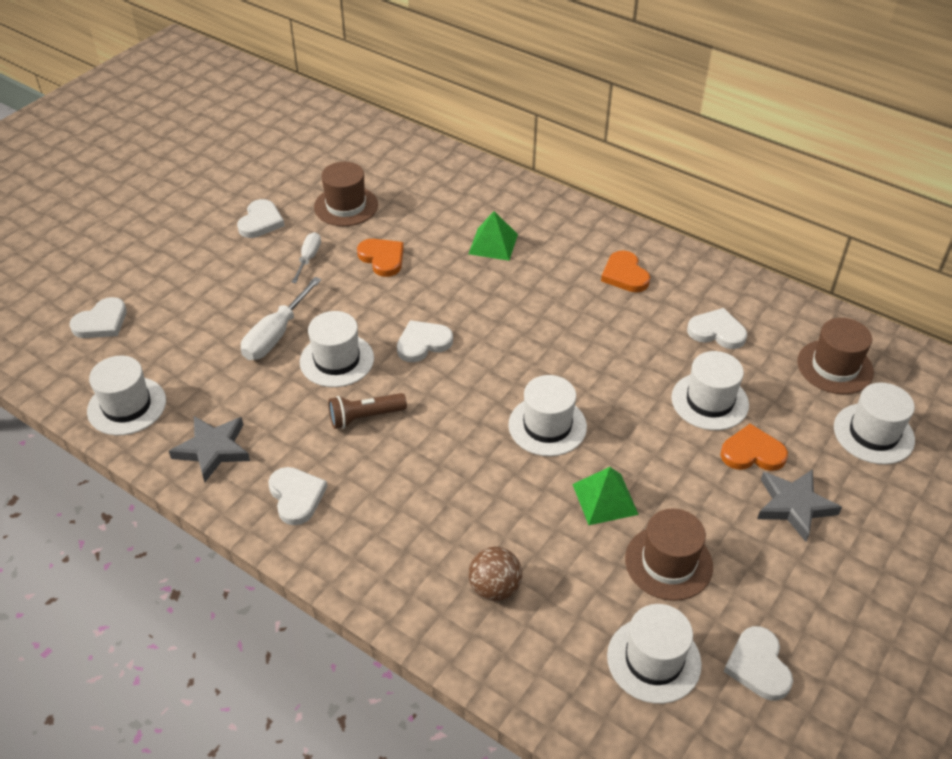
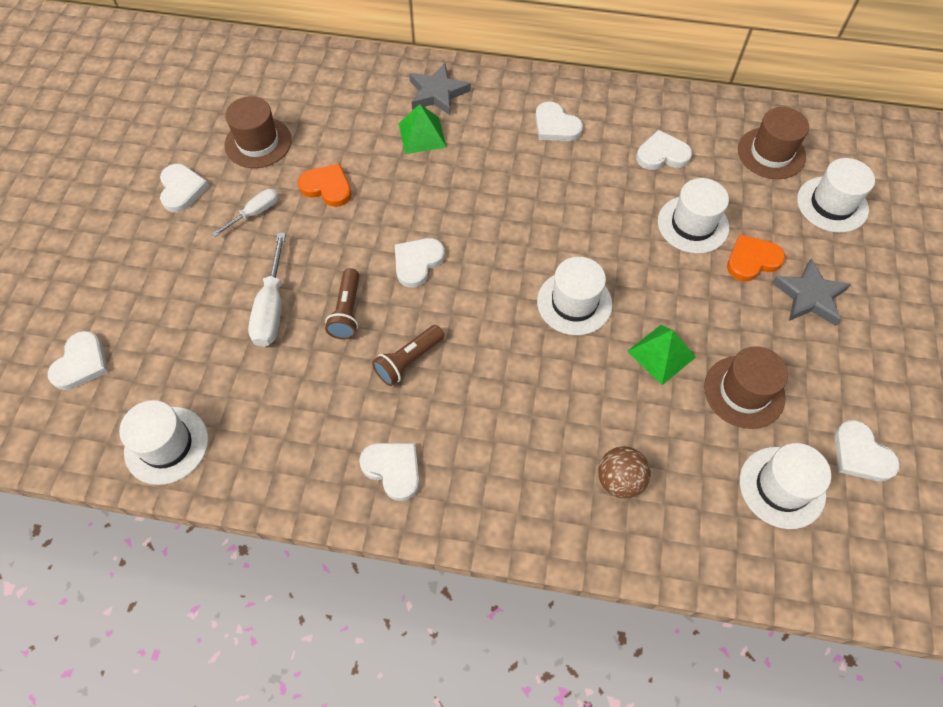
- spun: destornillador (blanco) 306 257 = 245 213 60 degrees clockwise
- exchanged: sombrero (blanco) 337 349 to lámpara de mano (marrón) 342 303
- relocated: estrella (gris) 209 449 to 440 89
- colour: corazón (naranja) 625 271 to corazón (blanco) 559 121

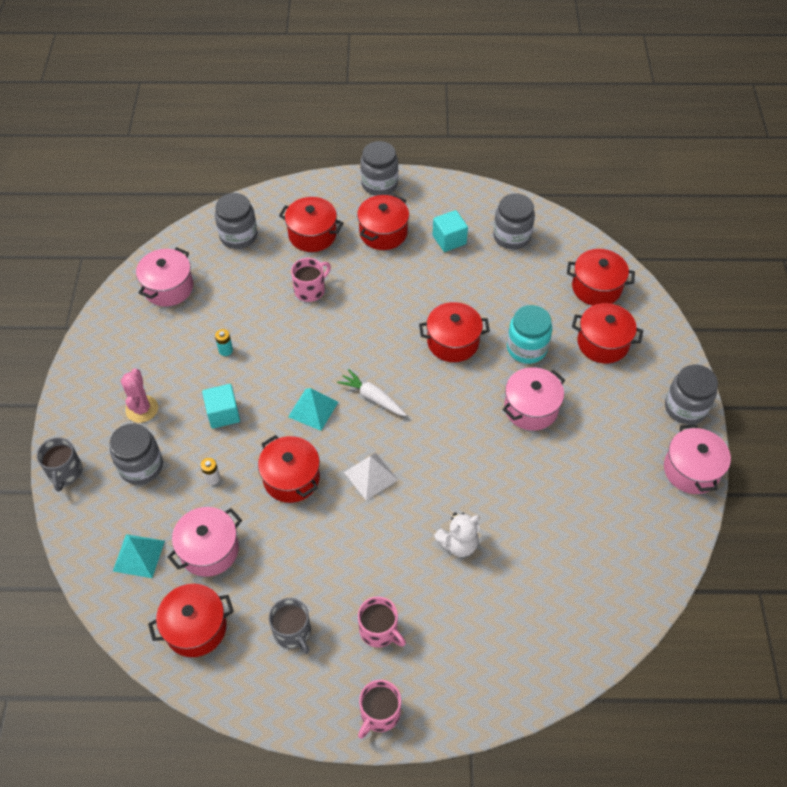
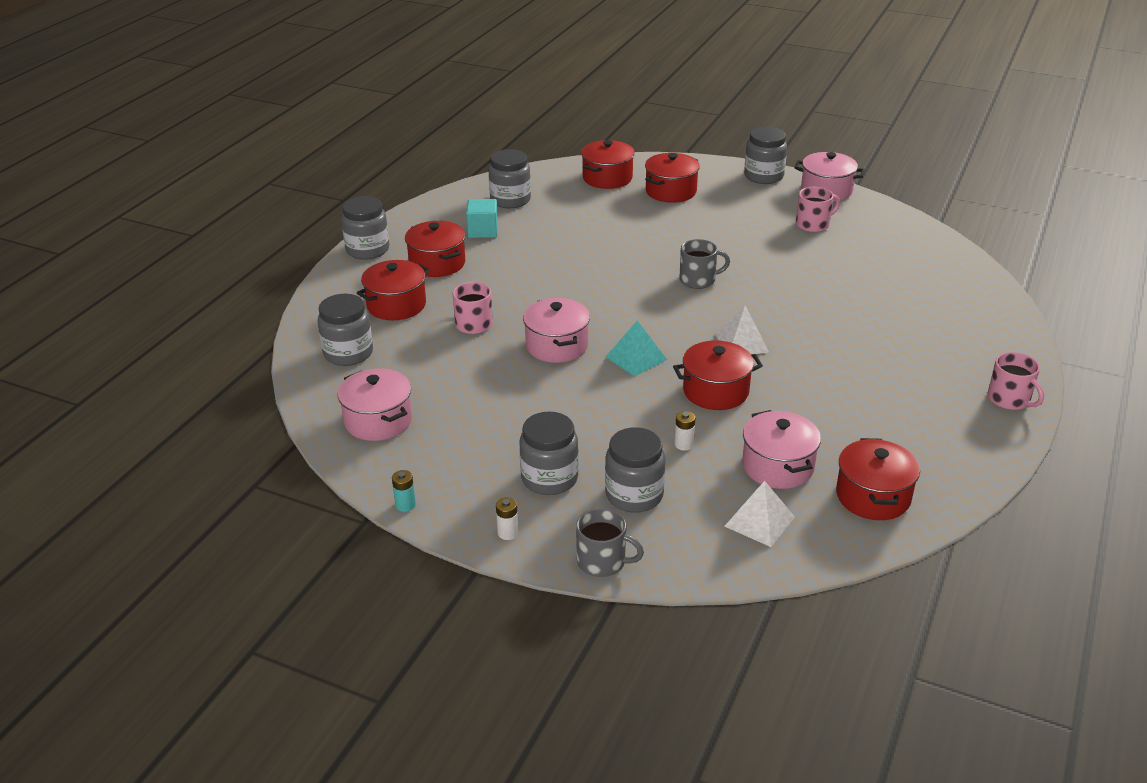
- relocated: pila (turquesa) 224 342 to 404 491
- appeared: pila (blanco) 507 518
- exchanged: cactus (rosa) 139 396 to tarro (gris) 549 453
- relocated: olla (rosa) 533 399 to 556 330
- relocated: taza (gris) 290 626 to 704 264
- colour: pirámide (turquesa) 139 556 to pirámide (blanco) 759 514
- relocated: taza (rosa) 382 622 to 818 209
- missing: cubo (turquesa) 221 406
- missing: zanahoria (blanco) 372 392
- missing: olla (rojo) 454 332
- missing: osito (blanco) 457 534
- missing: tarro (turquesa) 529 334

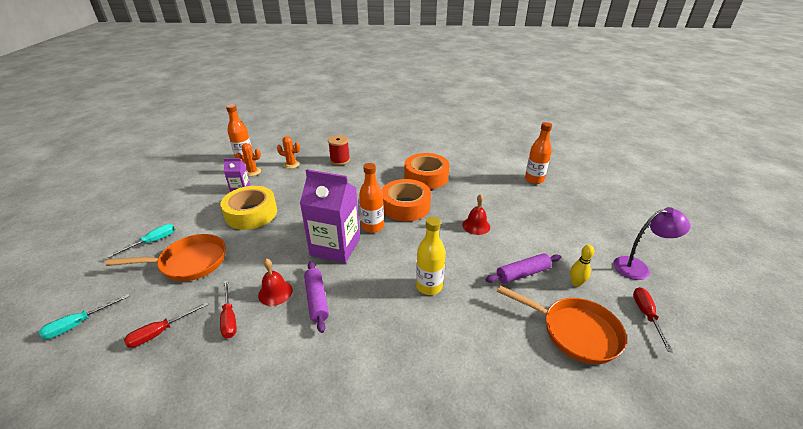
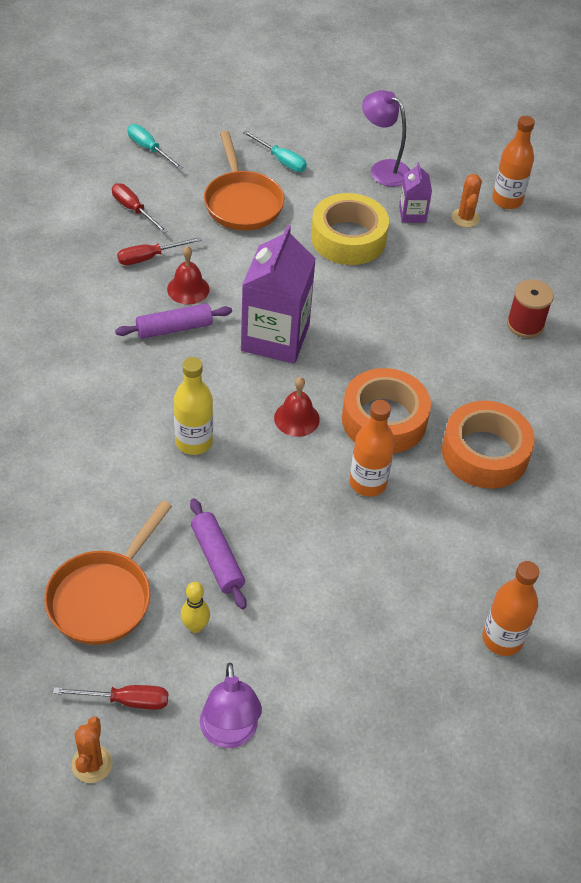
- relocated: cactus (naranja) 288 152 to 92 749
- relocated: campana (rojo) 476 214 to 297 407
- relocated: botella (naranja) 371 198 to 372 448
- appeared: lámpara (morado) 386 138

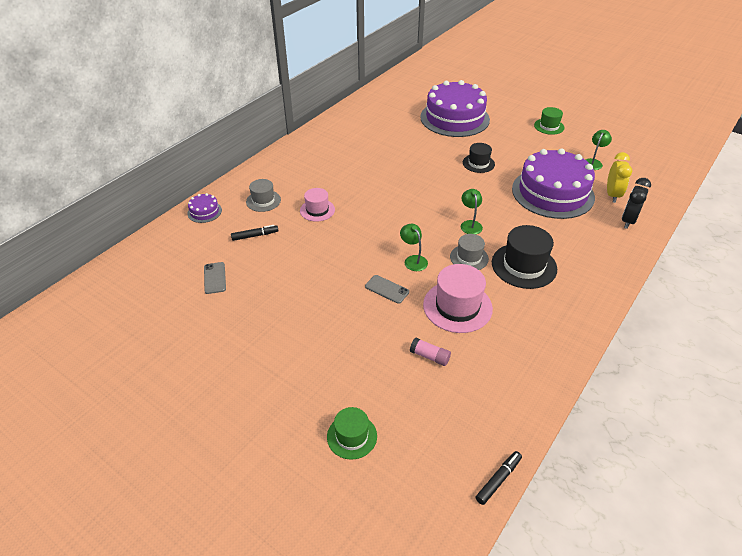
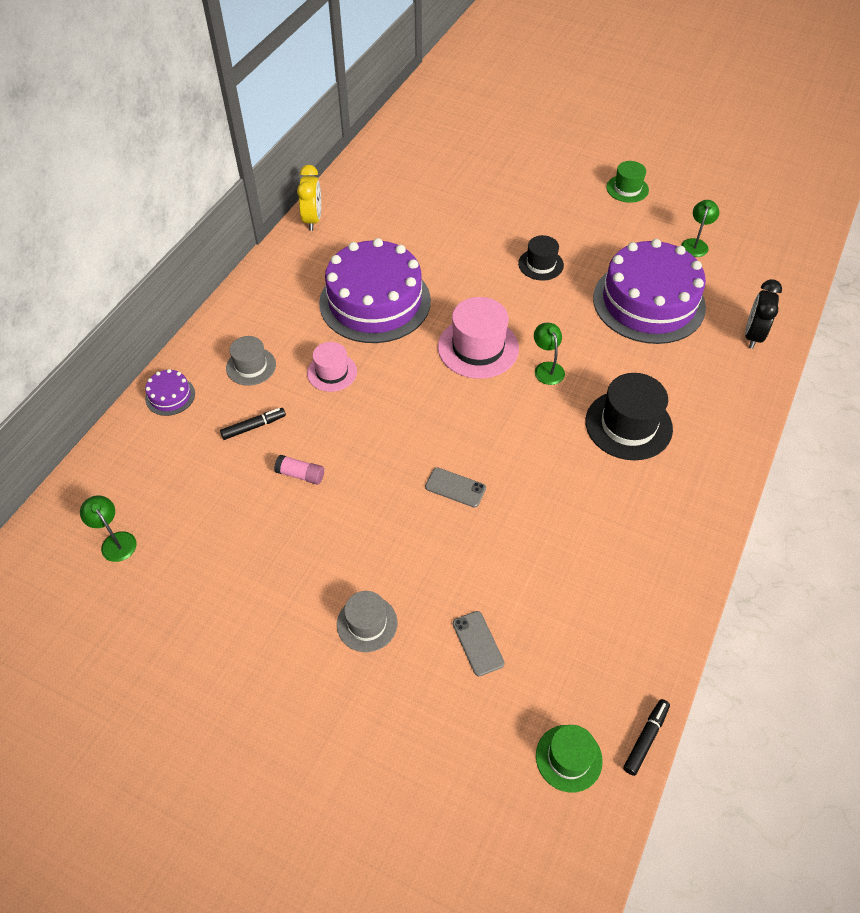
- relocated: lámpara (verde) 414 247 to 108 528
- relocated: barra de pegamento (rosa) 430 352 to 299 470
- relocated: despertador (amarillo) 619 177 to 309 198
- relocated: tarta (morado) 455 108 to 375 290
- relocated: sombrero (gris) 469 252 to 367 621
- relocated: sombrero (rosa) 458 298 to 478 338
- relocated: móvil (gris) 215 278 to 479 643
- relocated: sombrero (verde) 352 433 to 569 759

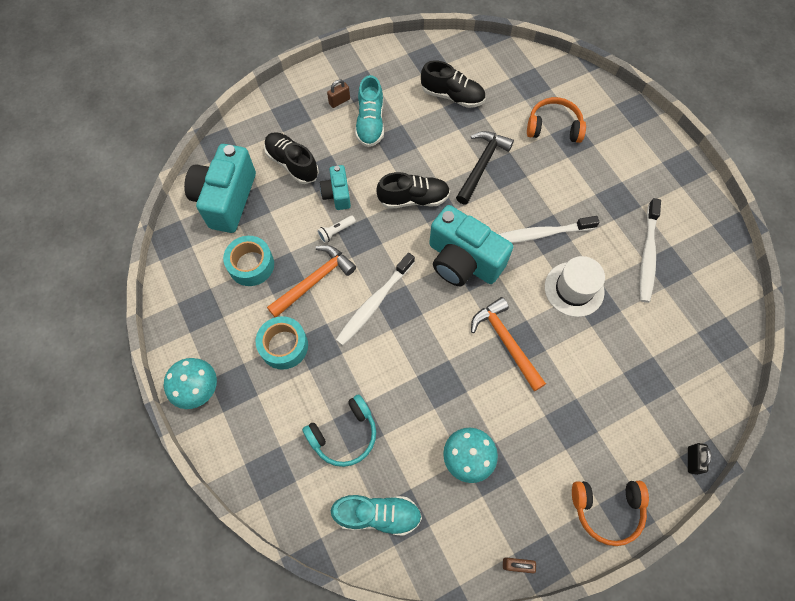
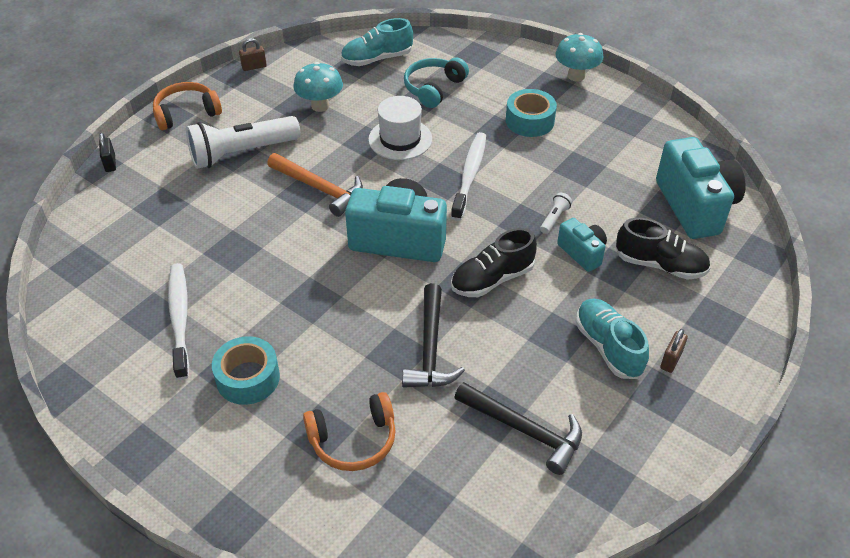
- appeared: lámpara de mano (blanco) 243 142
- relocated: cinta adhesiva (turquesa) 248 261 to 246 370
- relocated: sombrero (blanco) 575 286 to 400 128
- exchanged: zapato (negro) 453 84 to martillo (negro) 518 428
- missing: martillo (naranja) 311 281
- missing: cepillo de dientes (blanco) 549 229

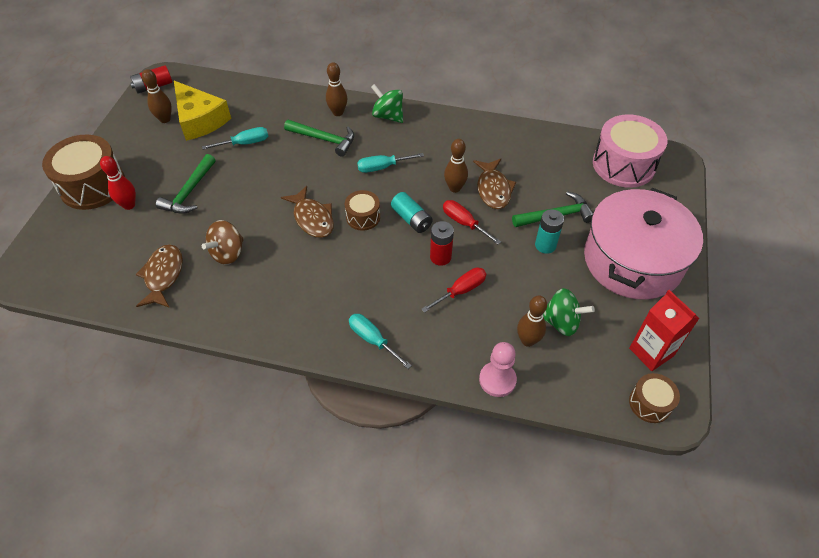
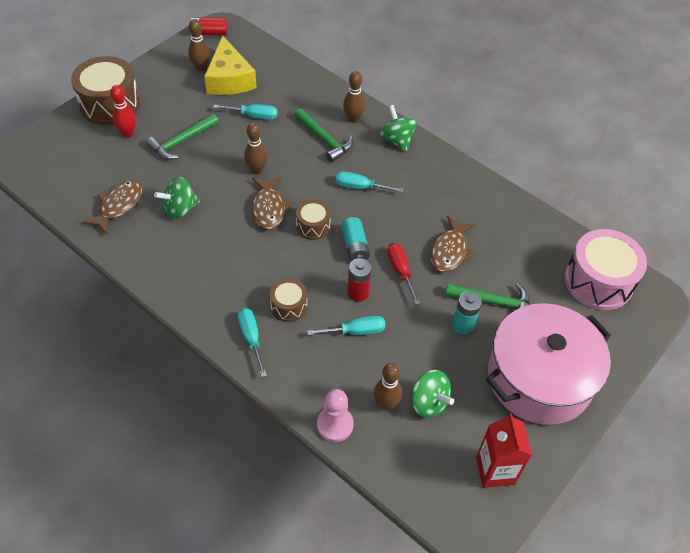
- colour: peonza (marrón) 223 242 to peonza (verde) 177 198
- relocated: bolo (marrón) 456 166 to 256 148
- relocated: tambor (marrón) 654 398 to 288 300
- colour: destornillador (rojo) 453 290 to destornillador (turquesa) 346 325

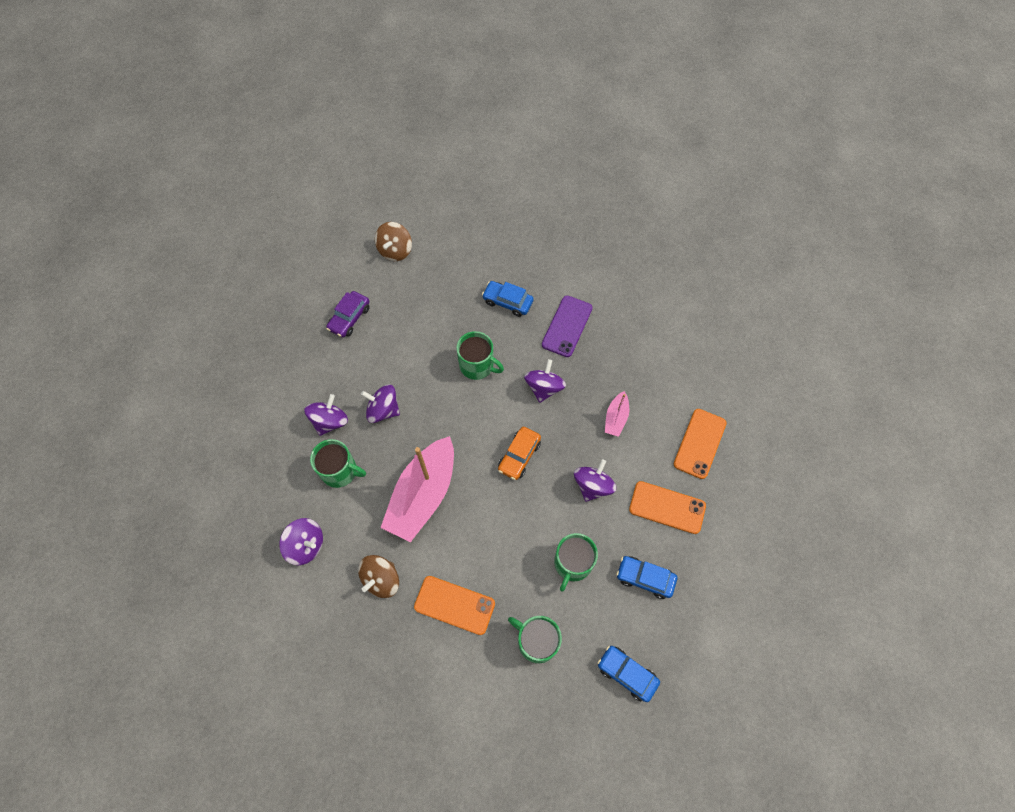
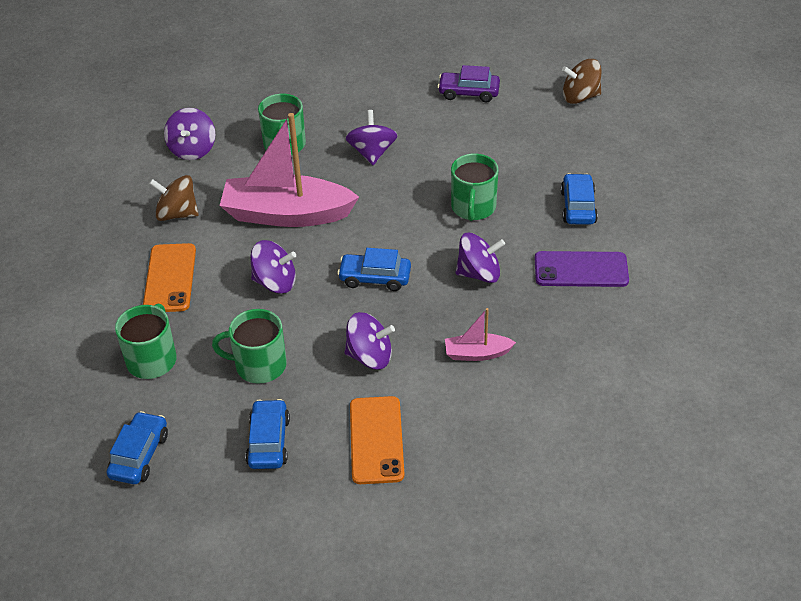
- relocated: peonza (morado) 326 415 to 273 267
- colour: coche (naranja) 519 453 to coche (azul) 374 269
- missing: móvil (naranja) 700 444

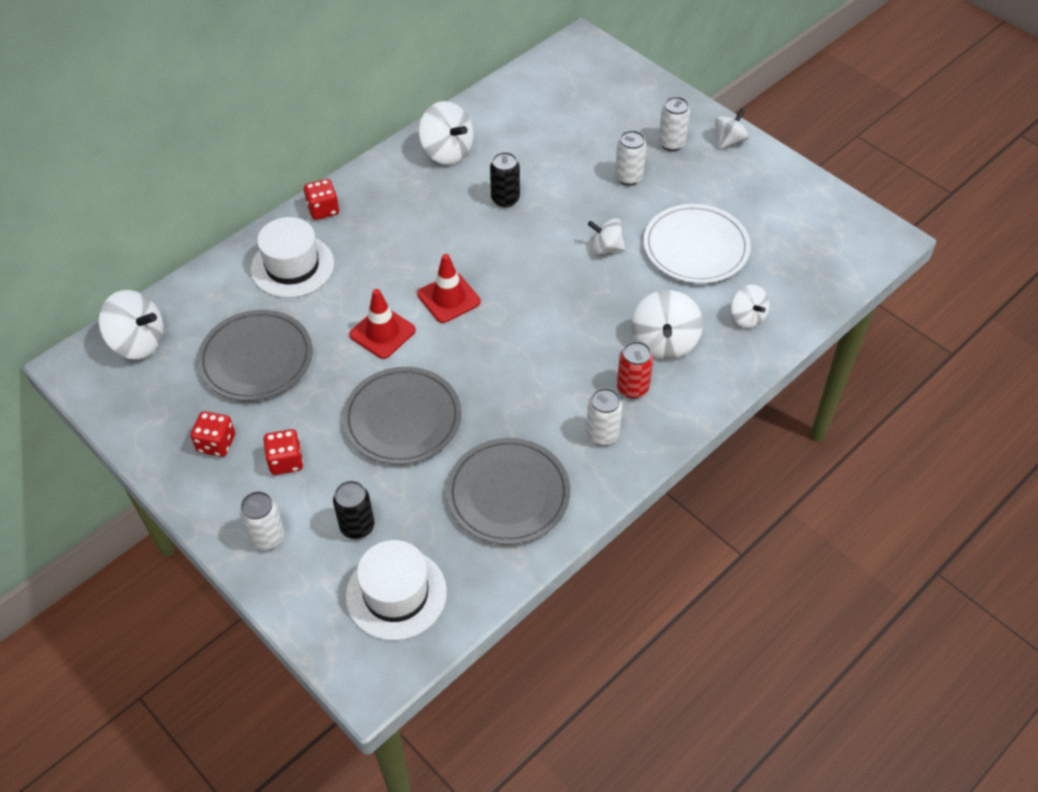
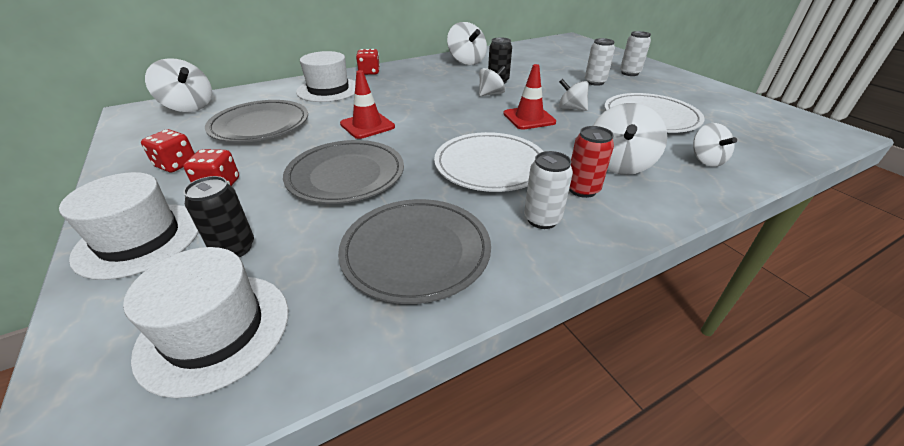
- exchanged: lata (blanco) 262 520 to sombrero (blanco) 129 226
- appeared: plato (blanco) 489 162
- relocated: peonza (blanco) 732 128 to 492 81
- relocated: cono de tráfico (rojo) 449 288 to 529 97

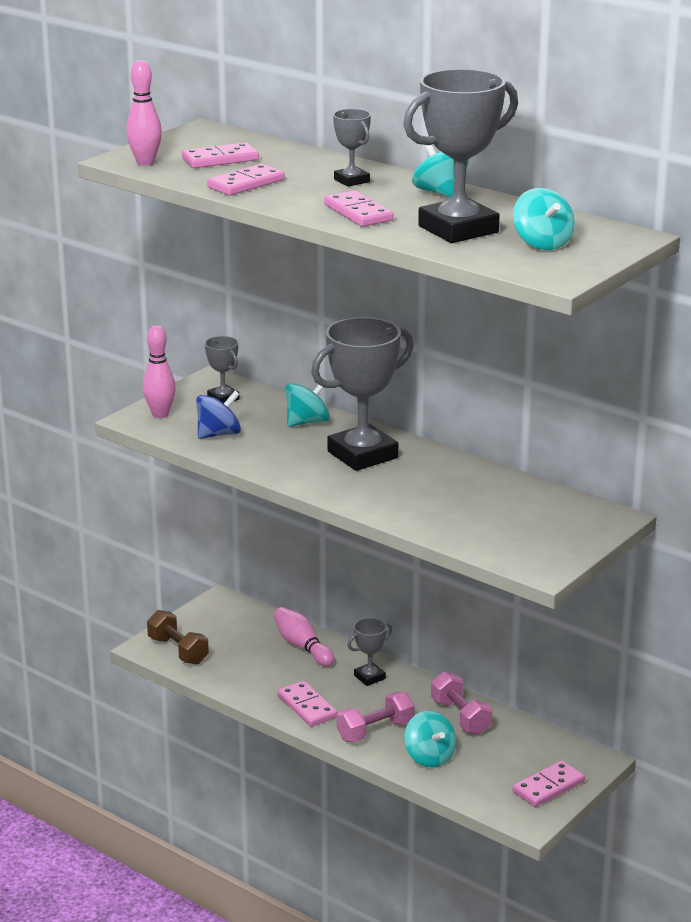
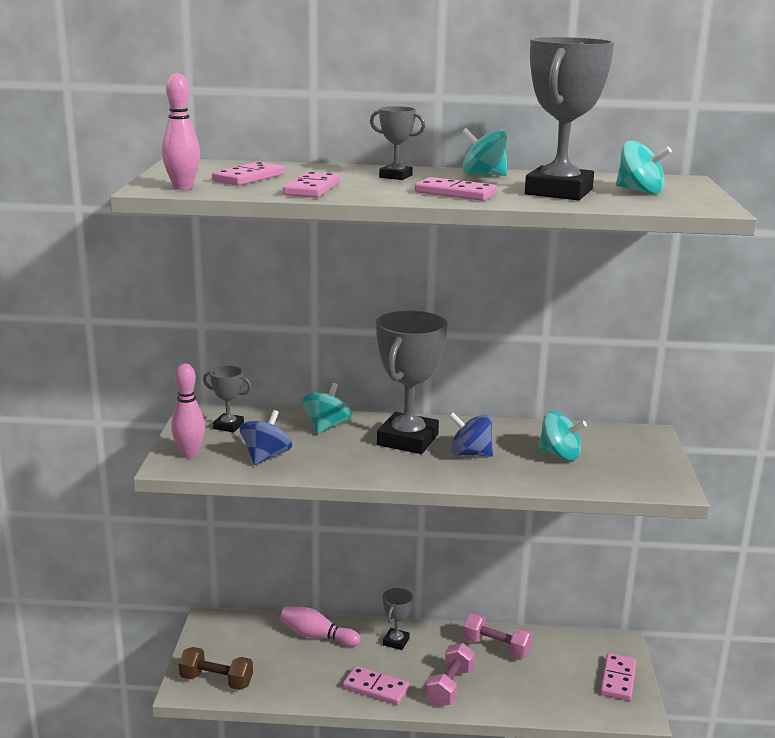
- appeared: peonza (azul) 471 434
- relocated: peonza (turquesa) 430 739 to 562 436

